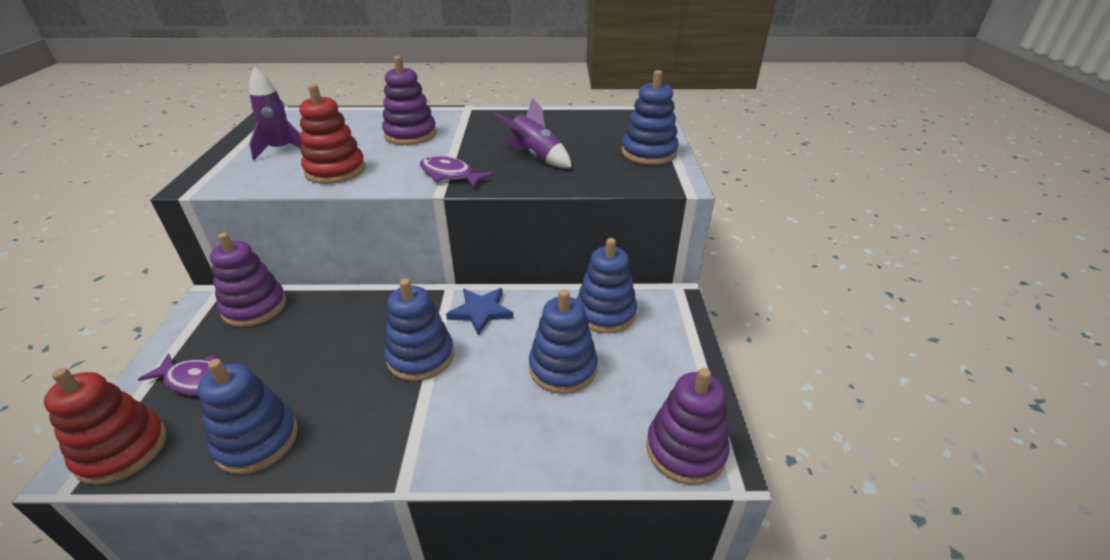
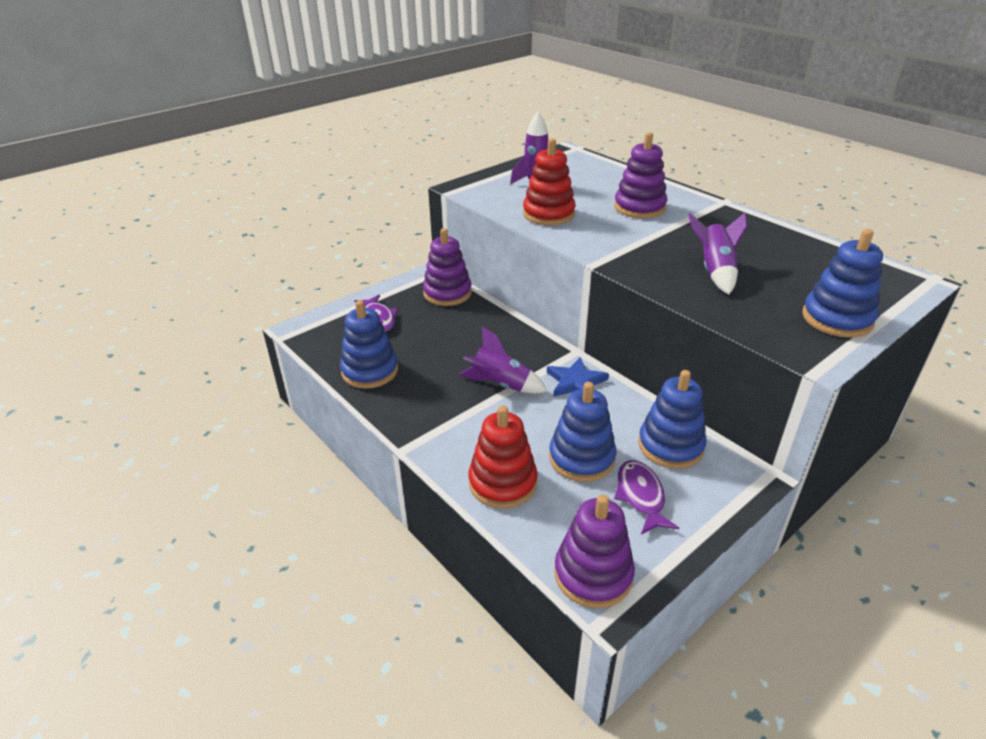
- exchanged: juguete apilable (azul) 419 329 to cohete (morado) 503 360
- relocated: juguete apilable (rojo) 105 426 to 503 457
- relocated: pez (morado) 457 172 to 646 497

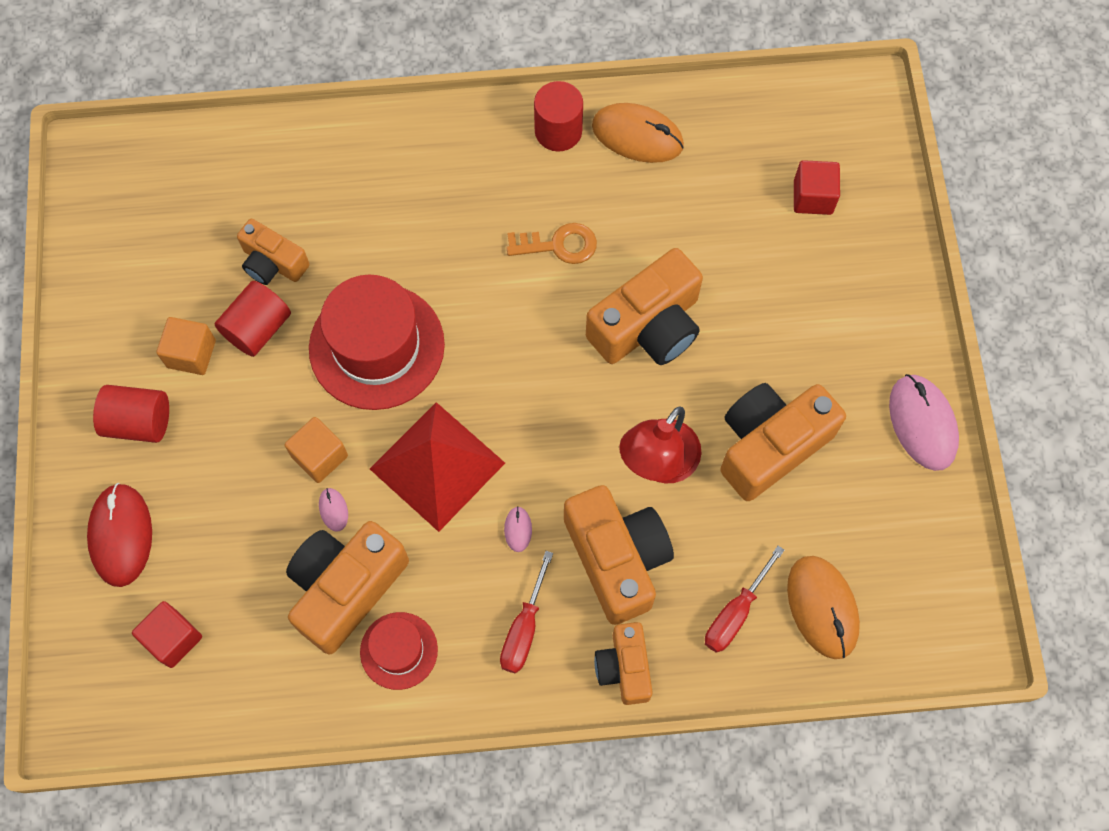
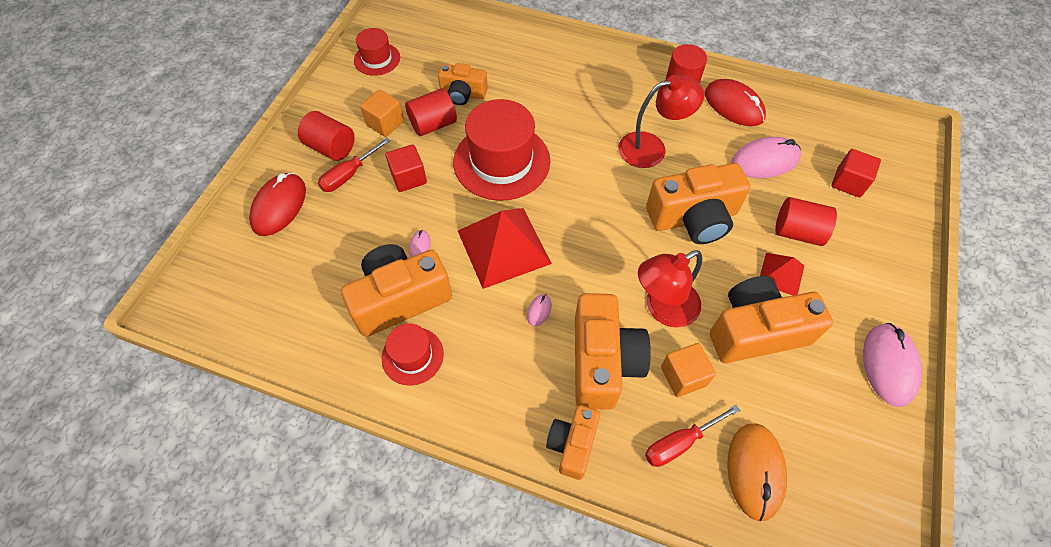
- relocated: destornillador (rojo) 526 612 to 354 165
- appeared: sombrero (rojo) 377 52
- relocated: cubo (rojo) 167 634 to 406 168
- spun: cámara (naranja) 273 252 = 463 84 45 degrees counterclockwise
- exchanged: llave (naranja) 552 243 to lámpara (rojo) 661 121
- relocated: cubo (naranja) 316 450 to 688 370
- colour: ratón (naranja) 638 133 to ratón (rojo) 735 102
- appeared: ratón (rosa) 766 157
- appeared: pirámide (rojo) 782 274
- appeared: cilindro (rojo) 806 221

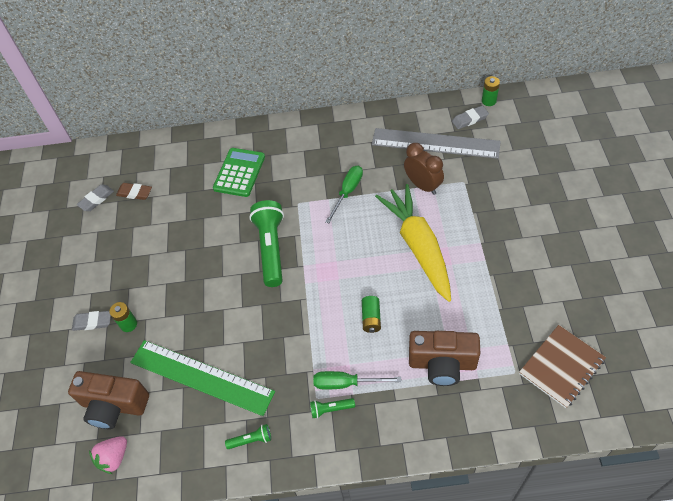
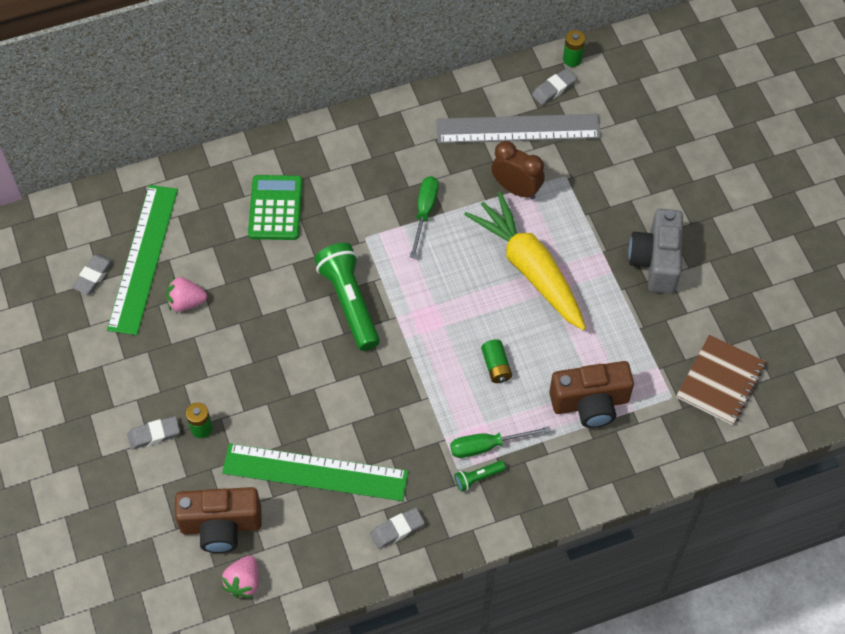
- exchanged: goma de borrar (marrón) 134 191 to regla (verde) 142 260
- appeared: fresa (rosa) 186 294
- exchanged: lámpara de mano (verde) 248 436 to goma de borrar (gris) 397 528
- appeared: cámara (gris) 655 251

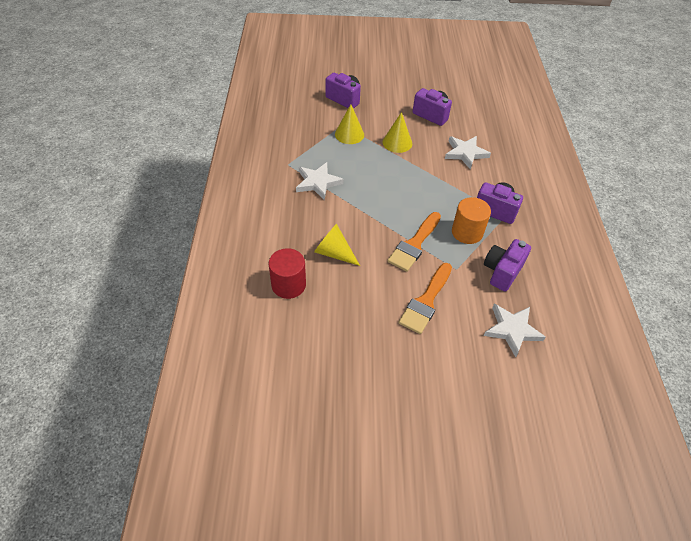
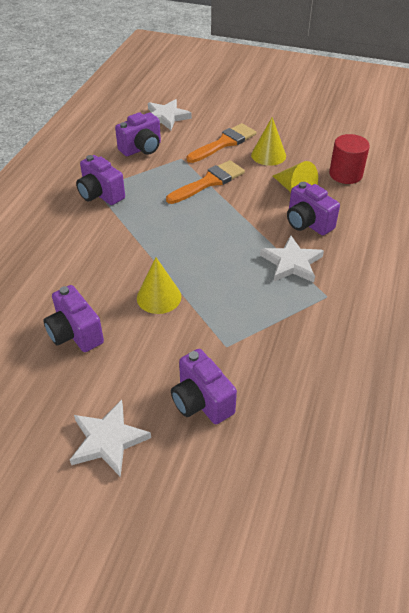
- relocated: estrella (blanco) 468 153 to 110 438
- relocated: cono (amarillo) 349 124 to 268 141
- appeared: cámara (morado) 313 209
- missing: cilindro (naranja) 471 220

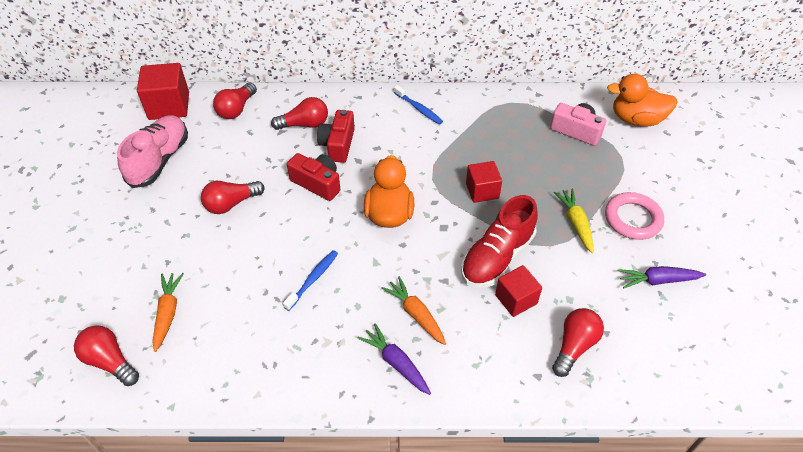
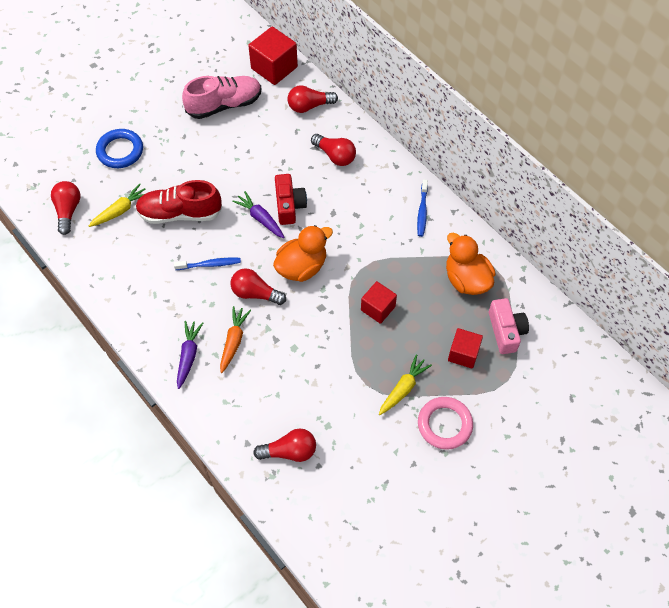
- colour: zanahoria (naranja) 168 312 to zanahoria (amarillo) 117 205
- appeared: anillo (azul) 119 148
- relocated: zapato (rojo) 499 241 to 178 202
- relocated: bombilla (rojo) 233 197 to 258 286
- relocated: zanahoria (morado) 662 277 to 258 214
- relocated: pato (naranja) 642 100 to 471 264
- relocated: cubo (rojo) 518 291 to 465 348
- missing: cámara (rojo) 336 136

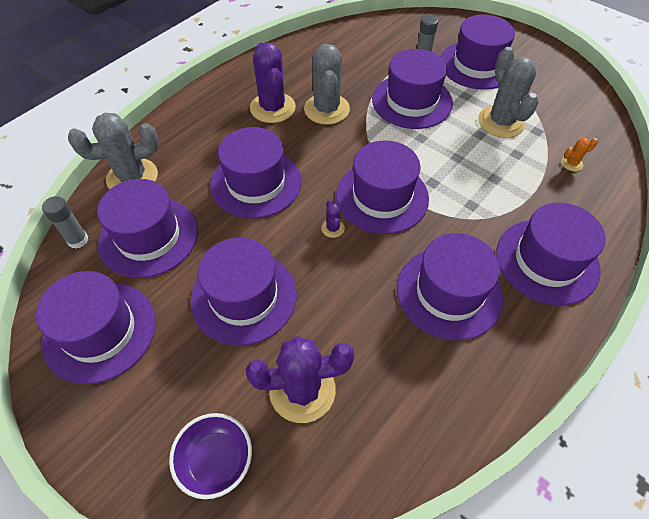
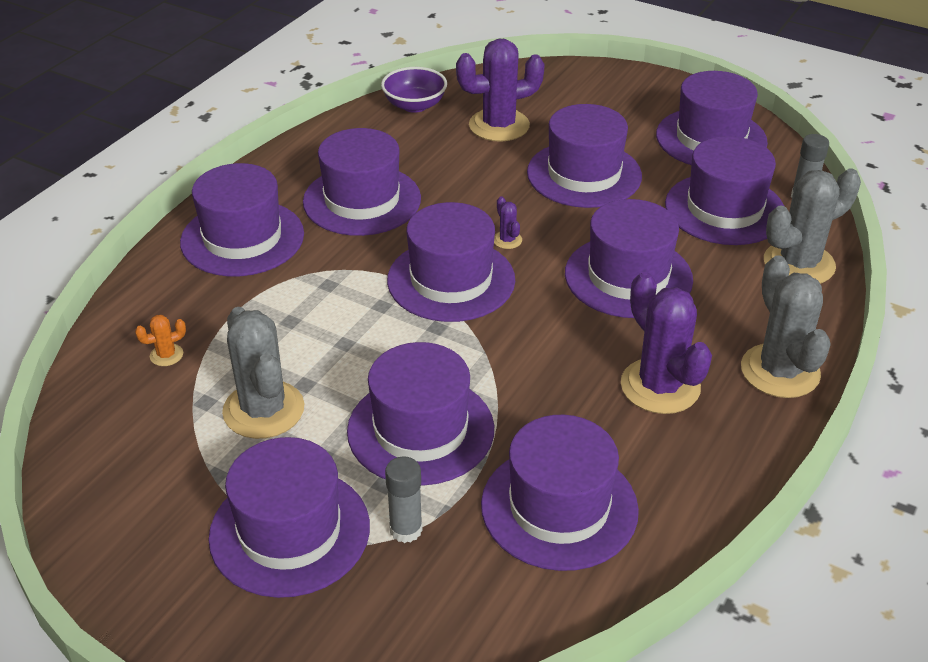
- relocated: cuenco (morado) 210 456 to 414 90
- appeared: sombrero (morado) 560 493
- relocated: cactus (gris) 327 84 to 786 326

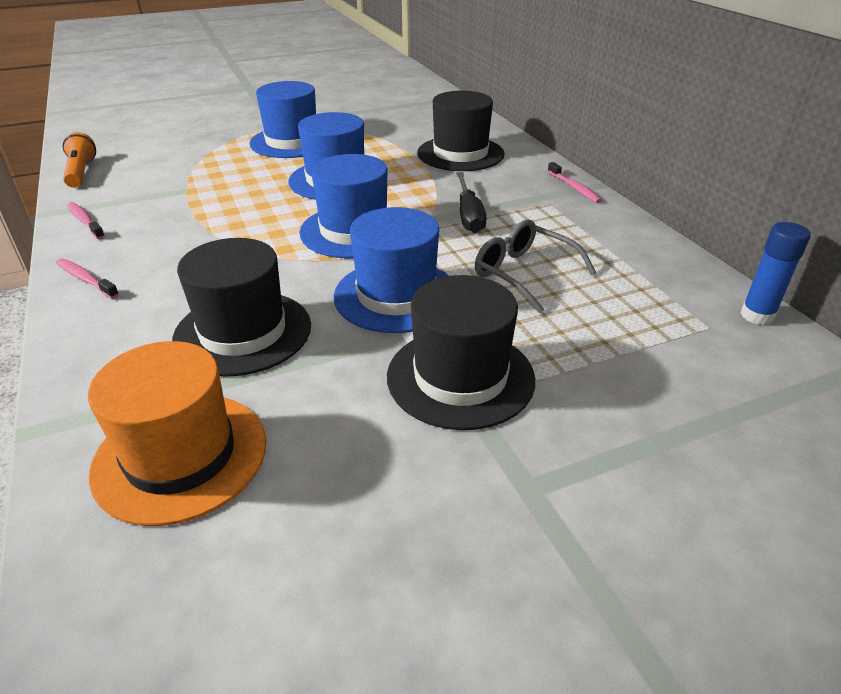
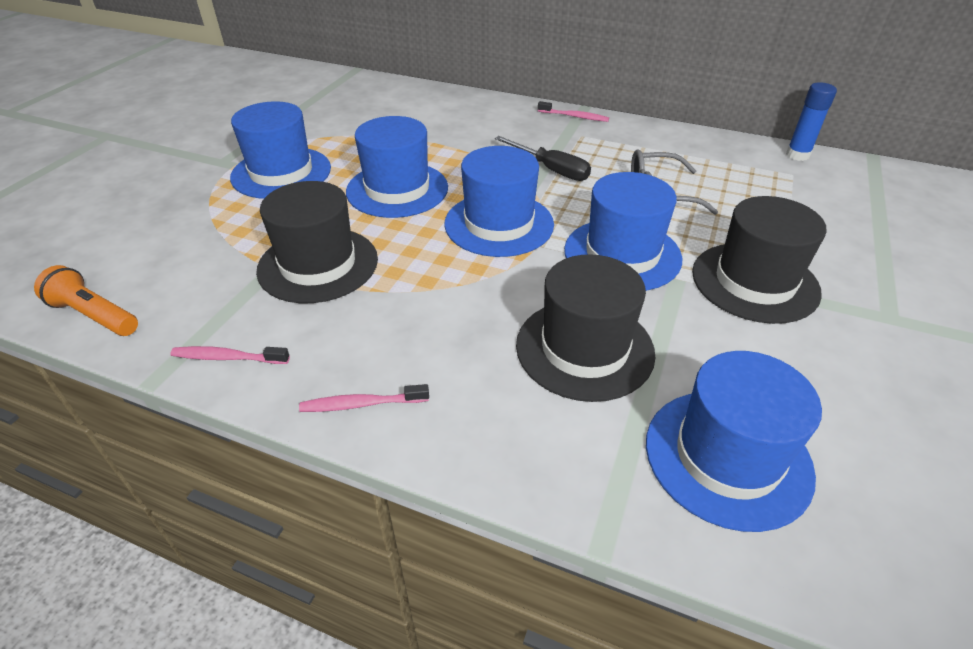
- relocated: sombrero (negro) 461 131 to 317 242
- colour: sombrero (naranja) 177 433 to sombrero (azul) 734 441

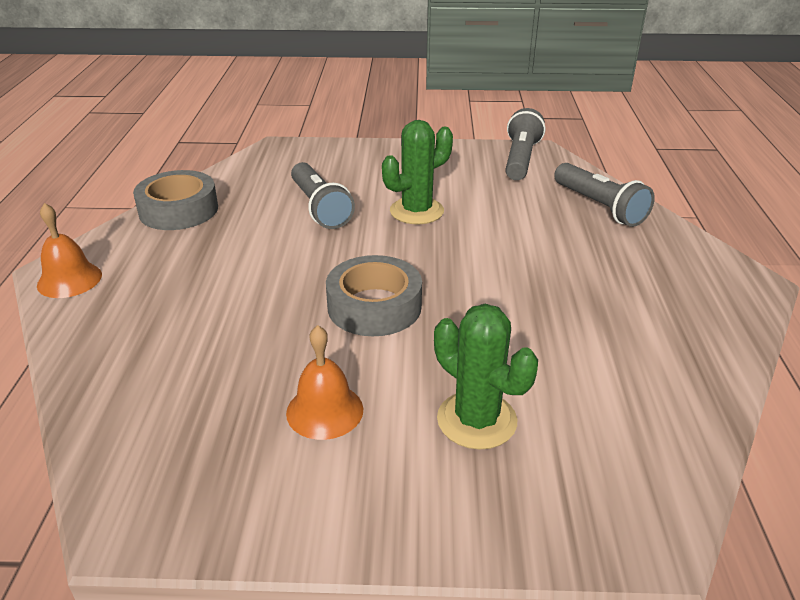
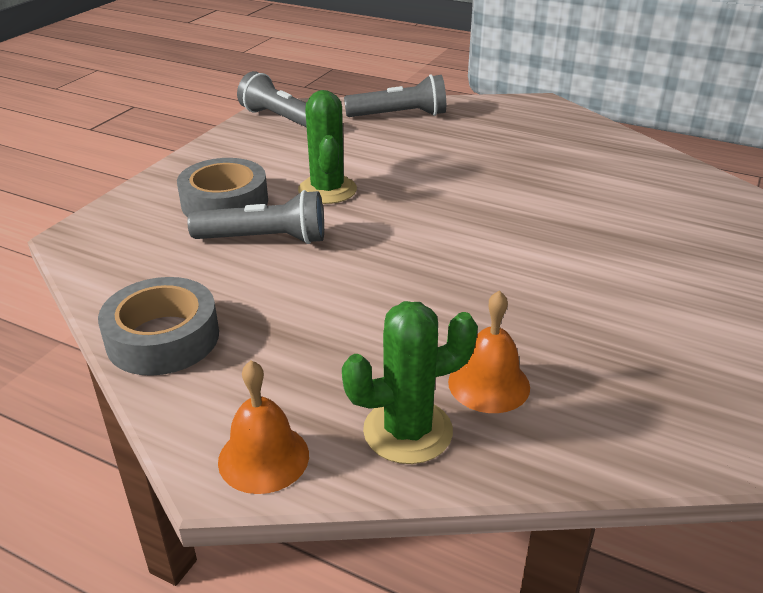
- relocated: cinta adhesiva (gris) 374 295 to 222 187
- relocated: cactus (verde) 486 377 to 410 382
- relocated: campana (naranja) 324 382 to 489 351

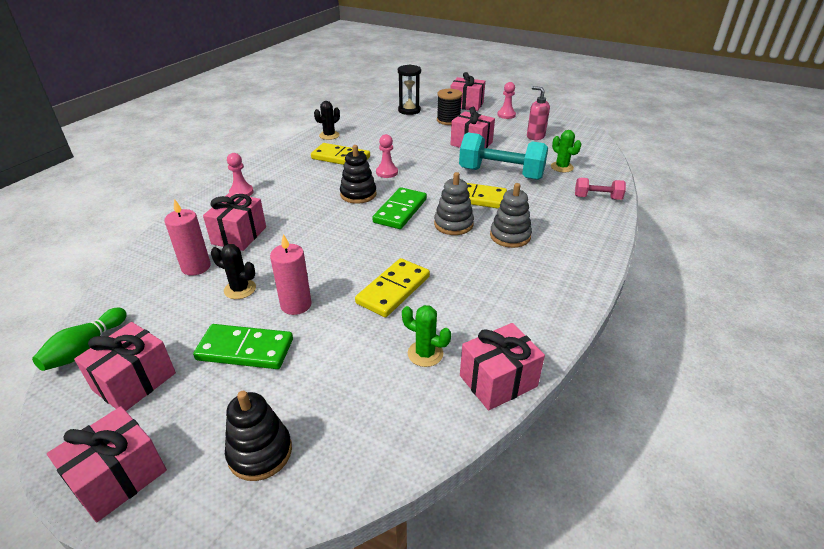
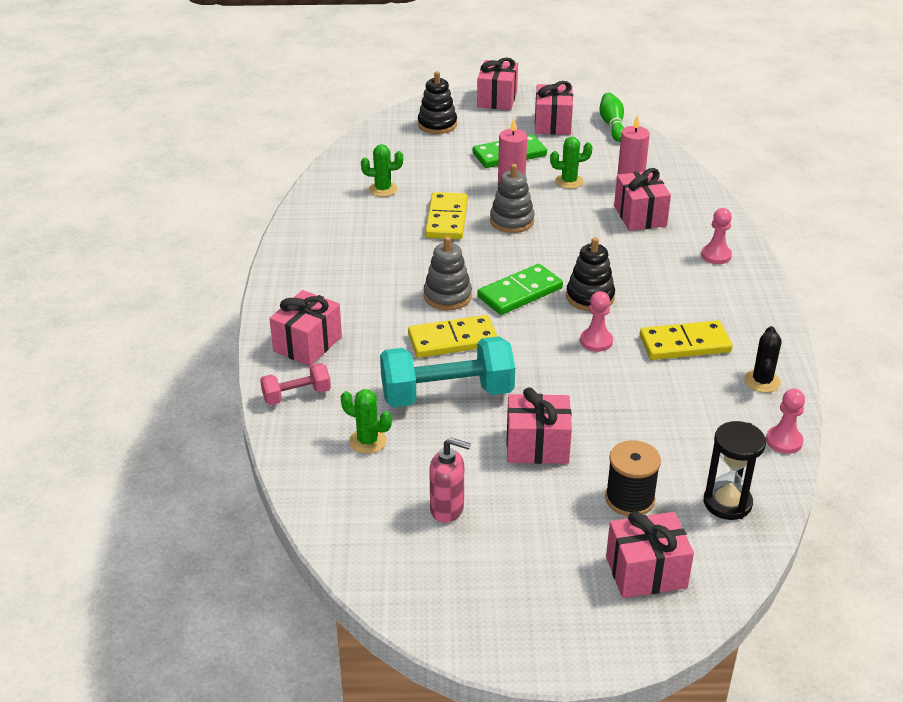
- relocated: regalo (rosa) 502 367 to 305 328
- spun: ficha de dominó (verde) 399 208 = 520 289 60 degrees clockwise
- relocated: juguete apilable (gris) 511 215 to 512 198
- colour: cactus (negro) 233 271 to cactus (verde) 571 163
- relocated: peón (rosa) 506 100 to 785 421

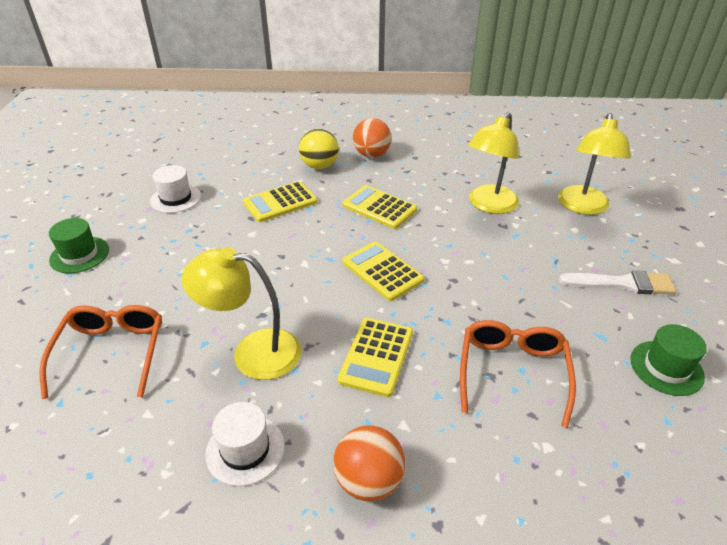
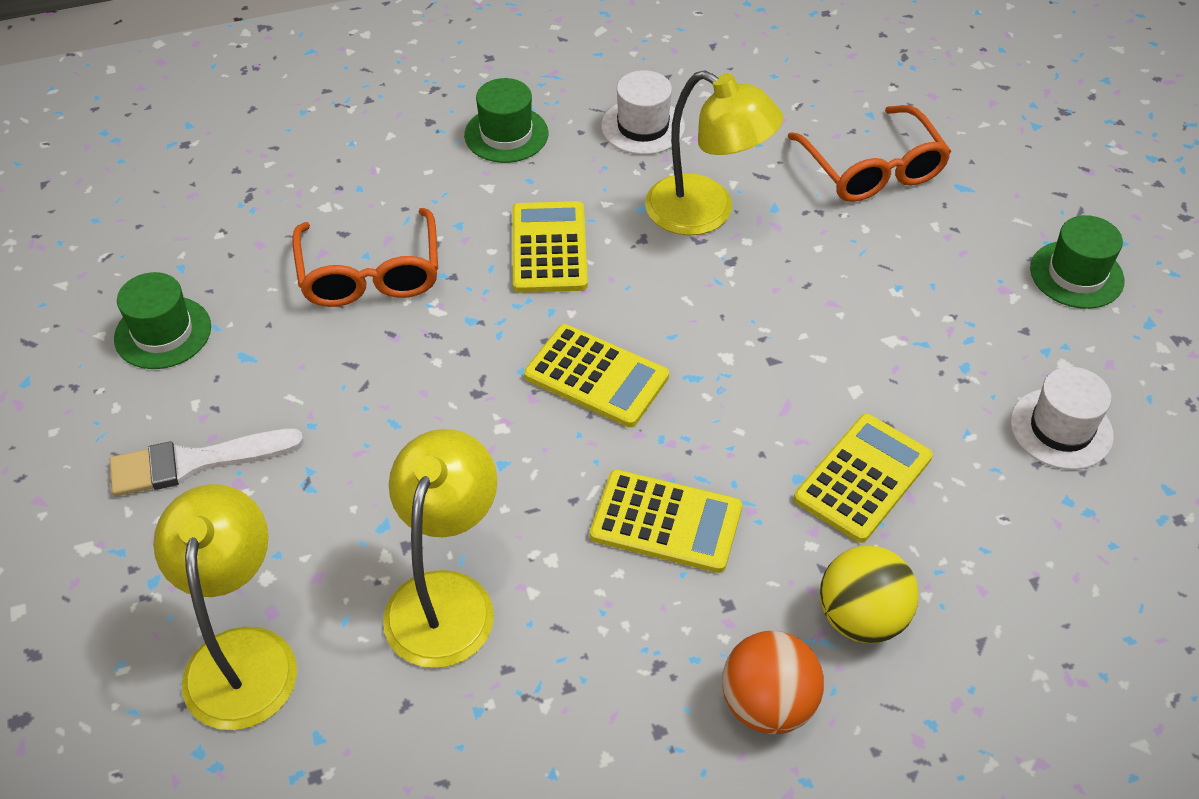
- exchanged: pelota (naranja) 369 463 to sombrero (verde) 506 120
- spun: lámpara (amarillo) 241 313 = 714 152 45 degrees clockwise

